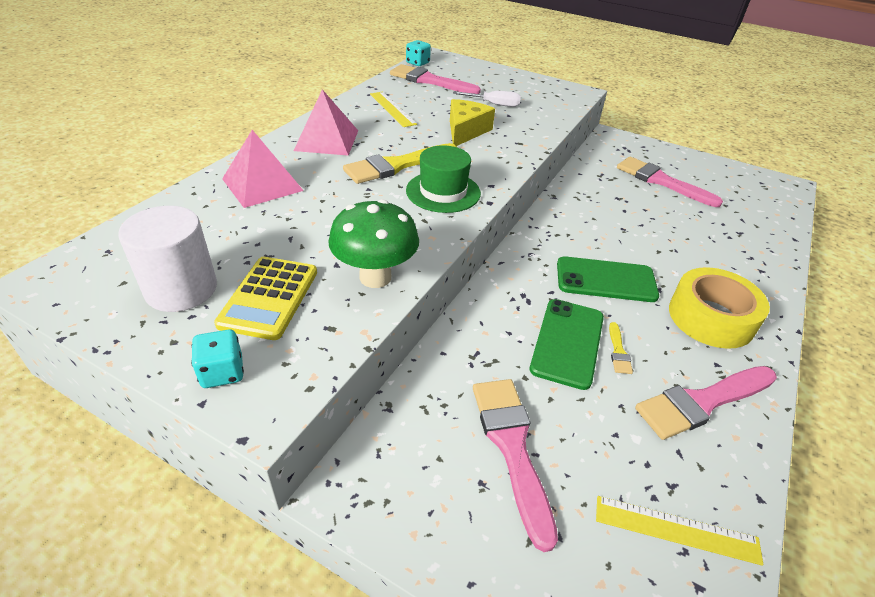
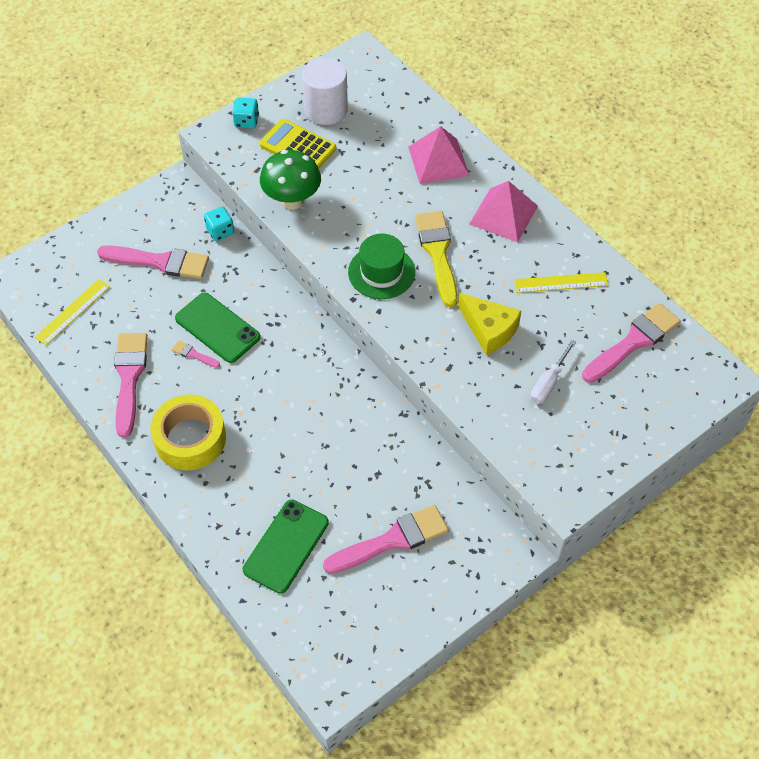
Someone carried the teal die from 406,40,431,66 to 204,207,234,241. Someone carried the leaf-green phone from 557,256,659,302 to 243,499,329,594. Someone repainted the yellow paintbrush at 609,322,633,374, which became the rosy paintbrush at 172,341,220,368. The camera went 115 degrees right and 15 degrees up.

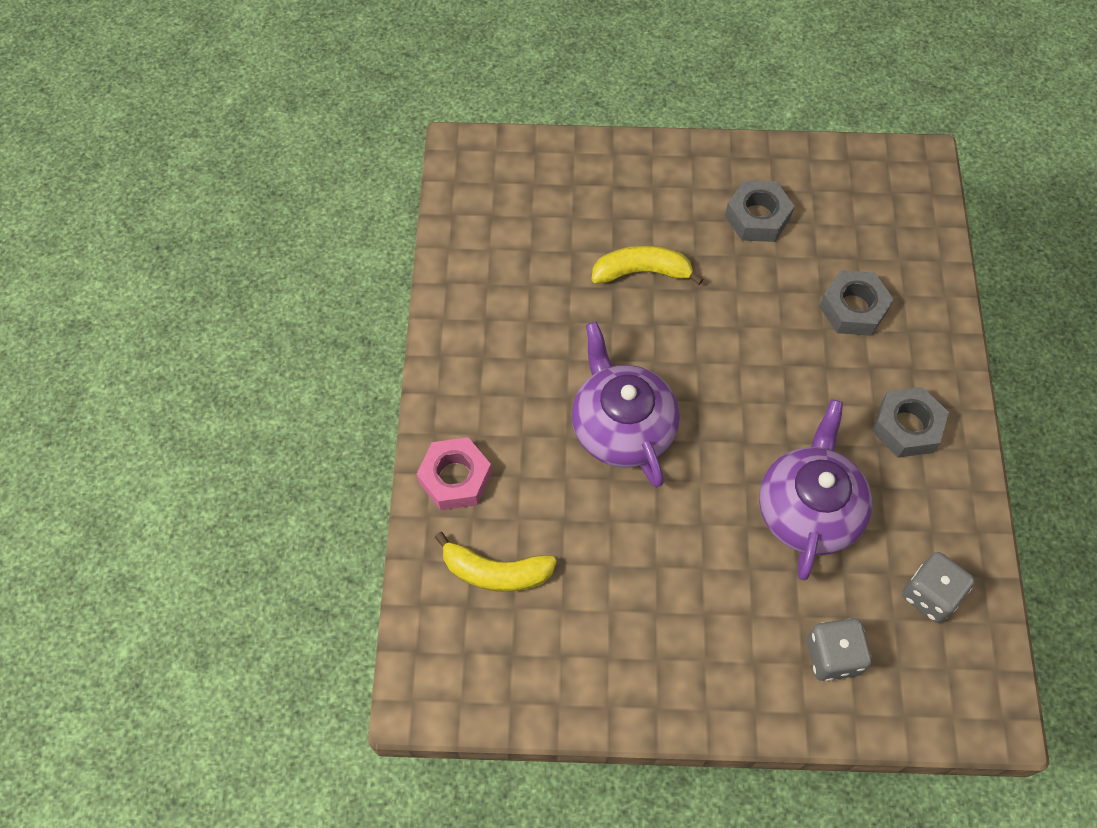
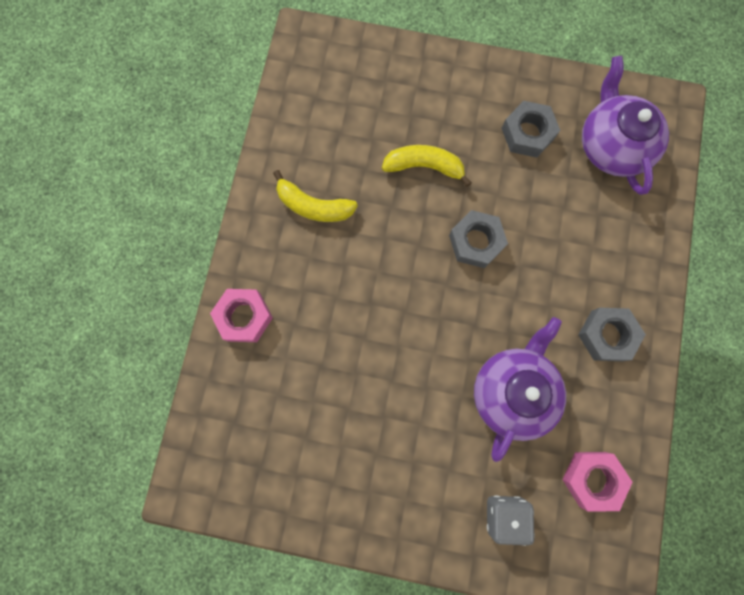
Someone carried the grey hexagon nut from 819,270,894,336 to 449,210,508,268. Someone carried the violet china teapot from 572,321,680,487 to 582,56,669,195. Someone carried the yellow banana from 435,532,557,592 to 273,170,358,222. Someone swapped the grey die at 902,552,975,623 for the rosy hexagon nut at 562,452,633,512. The camera went 10 degrees right and 15 degrees up.

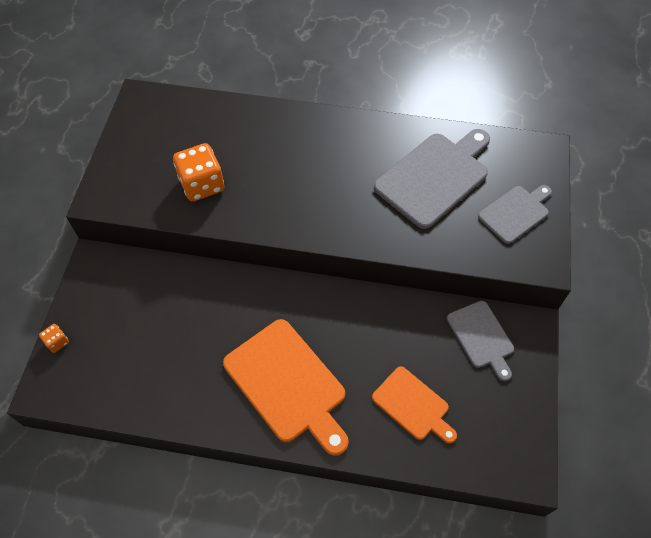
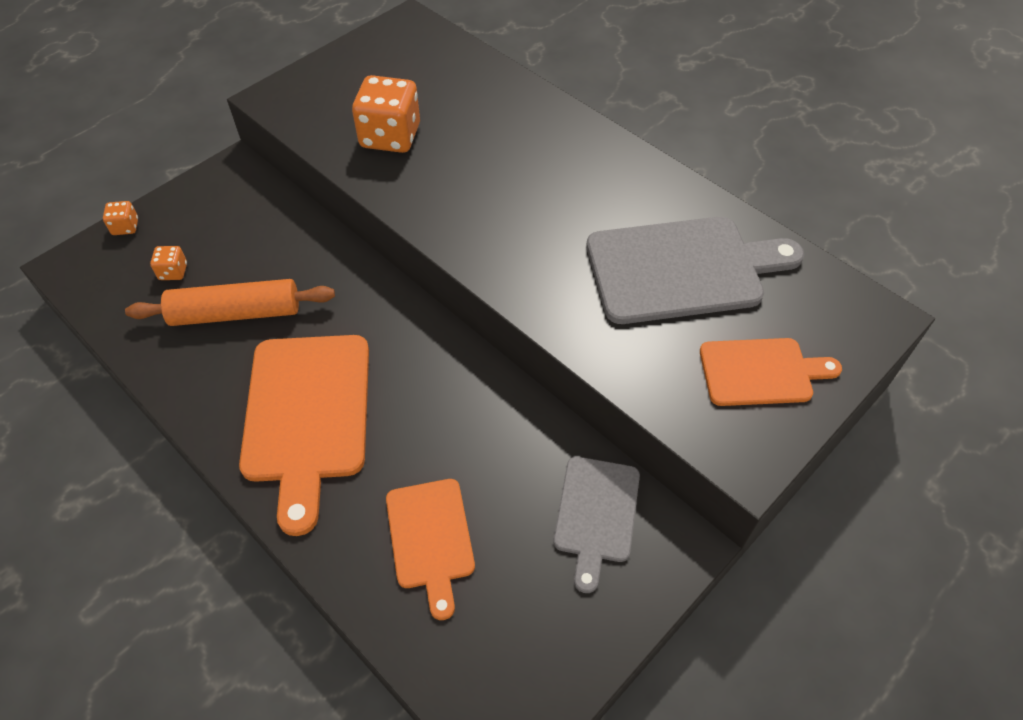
Someone repainted the grey bread board at 478,185,552,244, which became the orange bread board at 700,338,842,406. Someone put down the orange die at 150,246,187,280. Someone put down the orange rolling pin at 125,279,335,326. The camera went 35 degrees right and 5 degrees down.

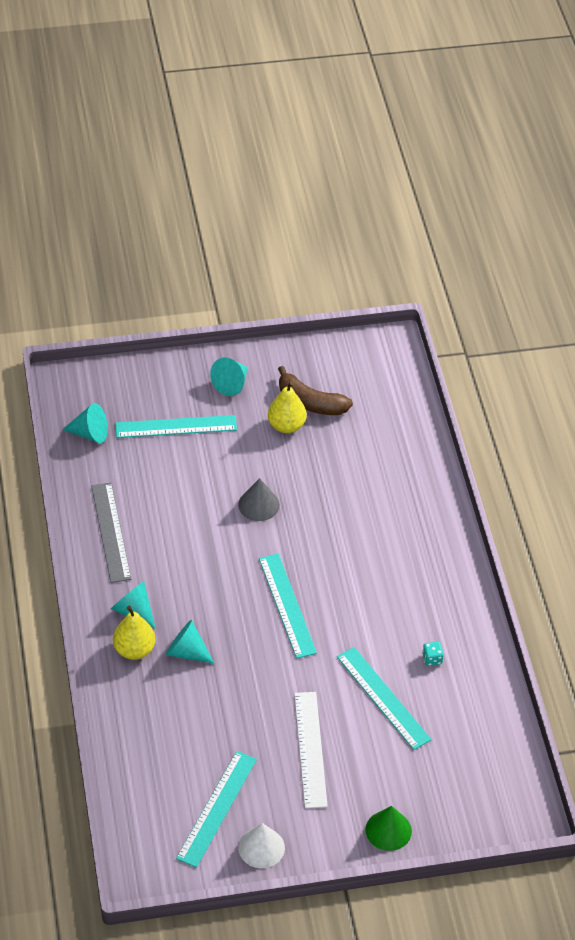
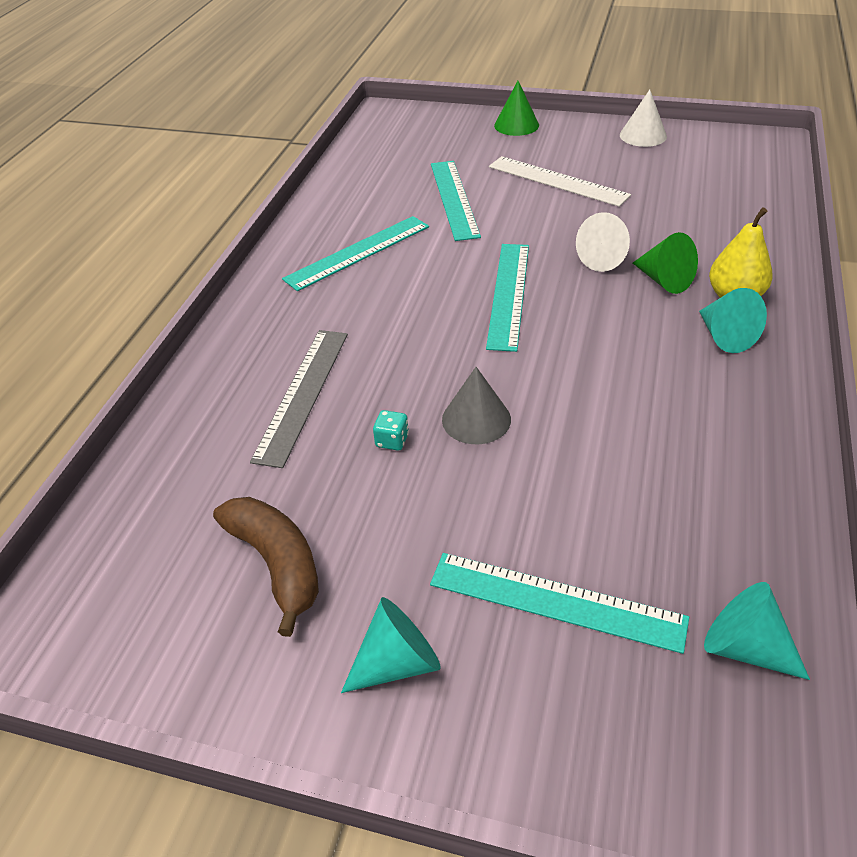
Someone took away the yellow pear fruit at 268,381,307,433. Someone carried the grey ruler from 91,482,131,583 to 250,330,348,468. Someone repainted the teal solid cone at 166,620,214,663, which became the leaf-green solid cone at 633,232,698,294. Someone carried the teal die from 422,642,444,666 to 373,410,409,451. Someone rotated the white ruler at 294,692,328,808 by 75 degrees counterclockwise. Someone carried the teal ruler from 176,751,257,868 to 282,216,429,291. Someone put down the white solid cone at 576,212,630,272. The camera went 150 degrees left and 5 degrees down.

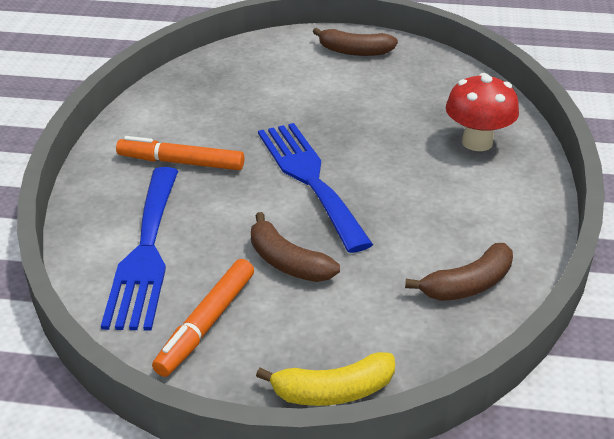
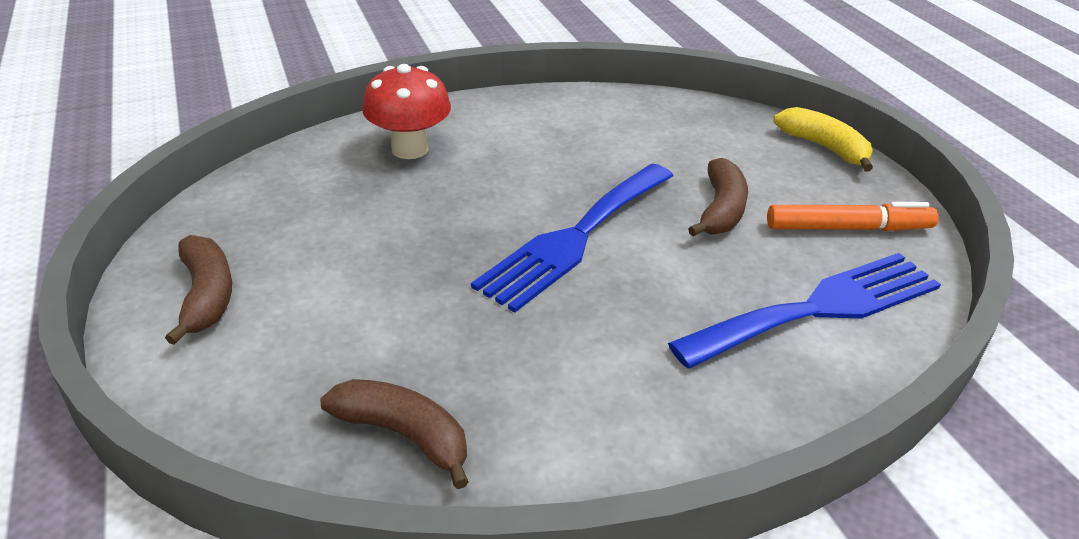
Someone took away the orange felt pen at 116,136,244,170. Someone carried the dark brown banana from 405,243,513,301 to 320,379,468,489. The camera went 120 degrees left and 0 degrees up.

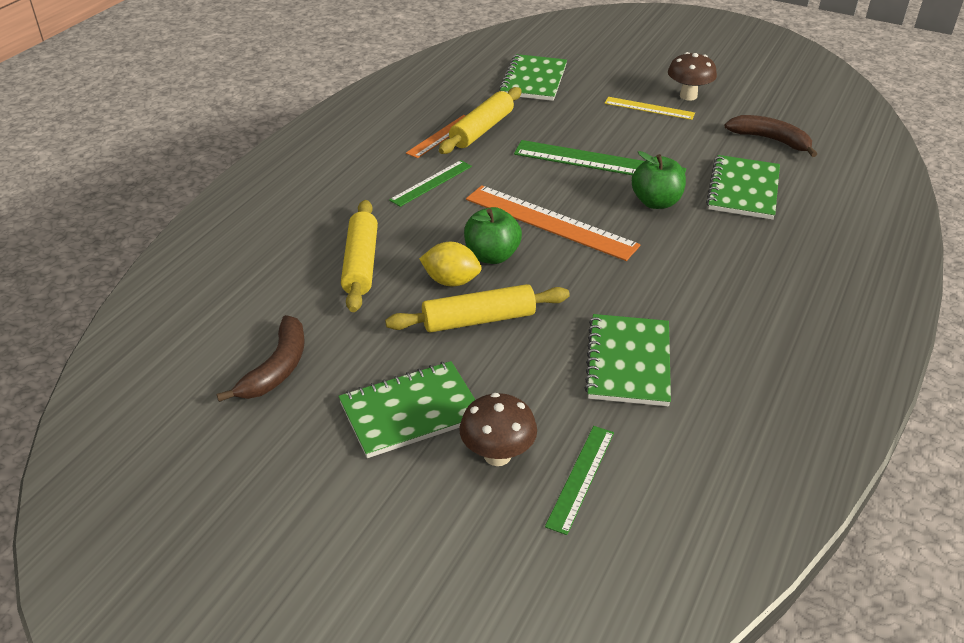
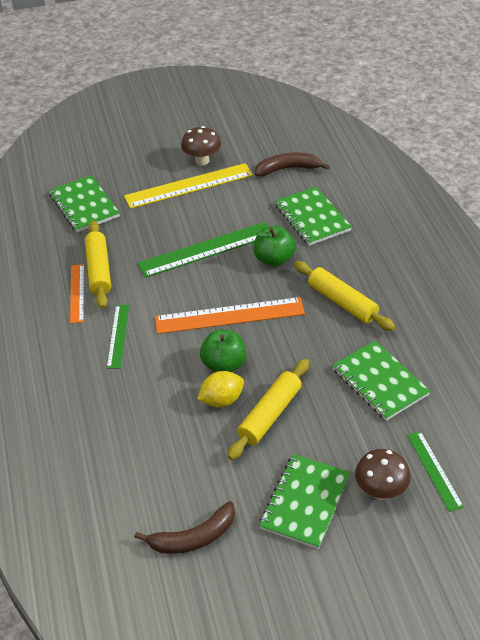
Someone scaled the yellow ruler at 604,97,695,120 by 1.75. Someone carried the yellow rolling pin from 341,200,378,312 to 294,261,395,331. Someone rotated the dark brown banana at 217,315,305,402 by 90 degrees clockwise. The camera went 40 degrees left and 5 degrees up.

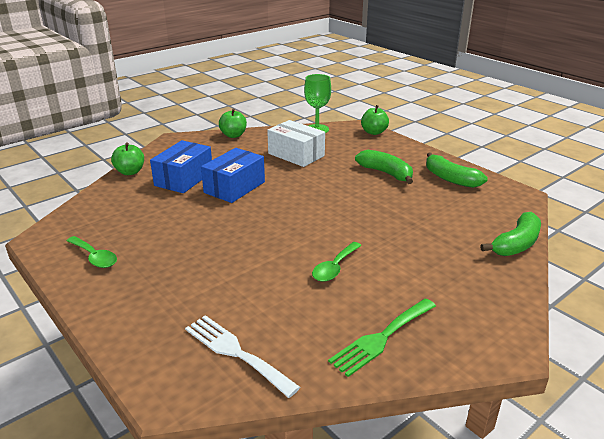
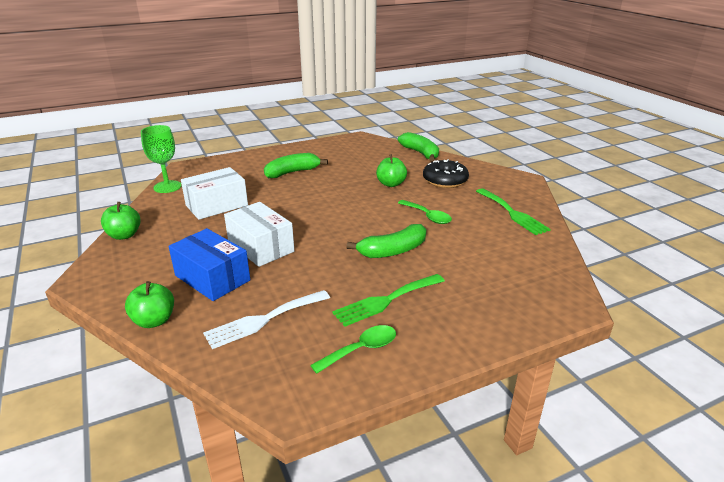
Someone carried the leaf-green apple fruit from 361,105,389,135 to 376,154,407,187. Someone repainted the royal blue parcel at 201,148,265,203, which became the white parcel at 224,202,294,267. Someone carried the leaf-green banana from 426,153,488,188 to 346,224,426,258. Someone carried the white table fork from 185,315,300,398 to 203,290,330,349. Someone put down the black donut at 423,159,469,188. Someone put down the leaf-green table fork at 332,274,445,327. The camera went 75 degrees left and 0 degrees up.

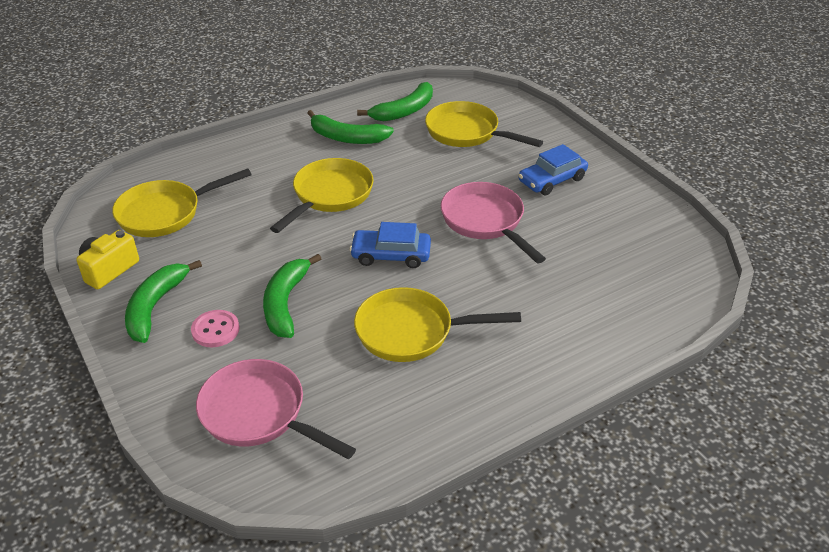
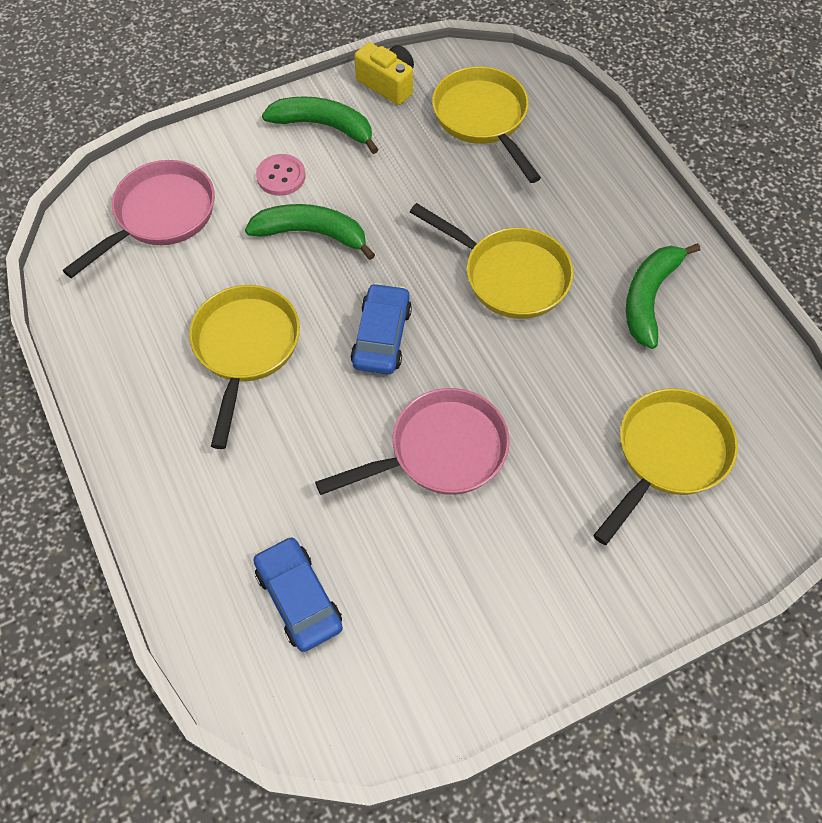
Someone took away the leaf-green banana at 357,82,433,121. Someone carried the royal blue toy car from 518,144,588,196 to 254,536,343,652. The camera went 95 degrees right and 20 degrees up.

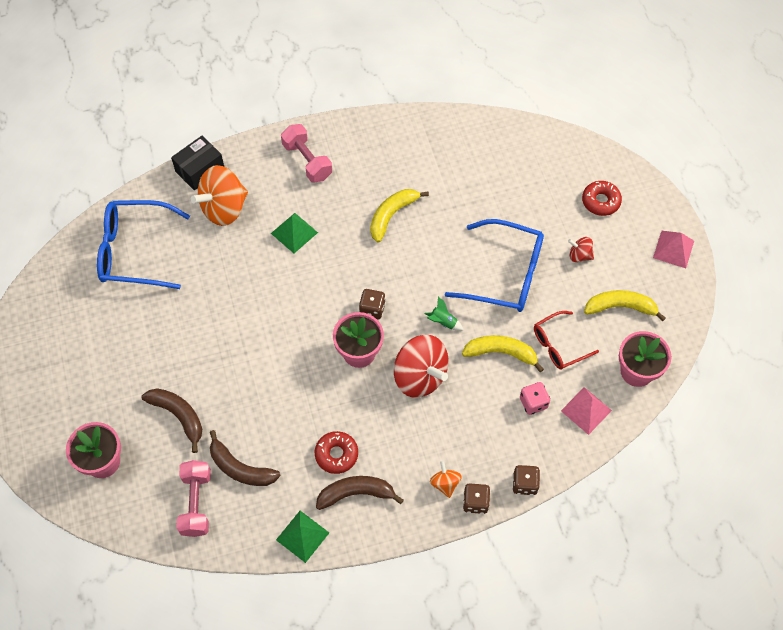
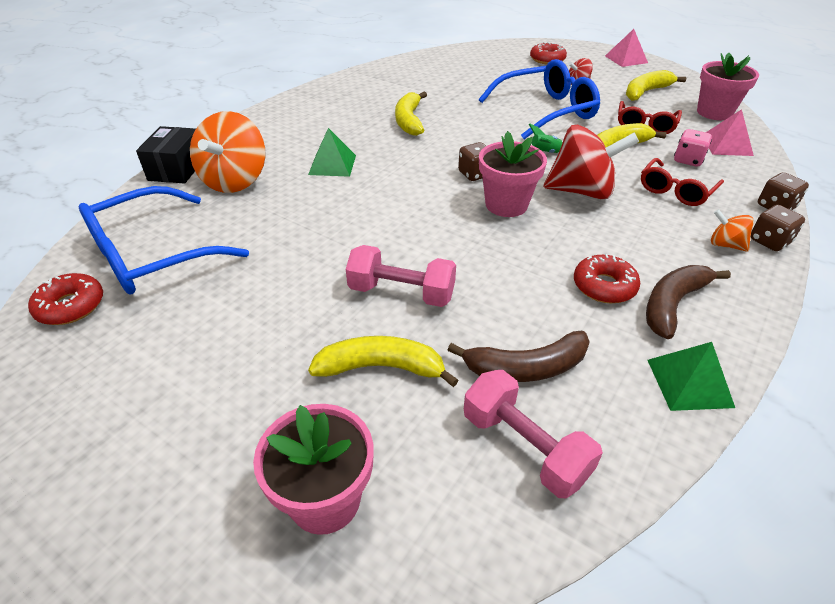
Someone carried the rosy free weight from 281,124,332,183 to 346,245,456,307. Someone repainted the dark brown banana at 142,388,202,453, which became the yellow banana at 308,336,459,387. Someone put down the red glasses at 641,158,724,206. Someone put down the red donut at 28,273,103,325. The camera went 40 degrees left and 20 degrees down.

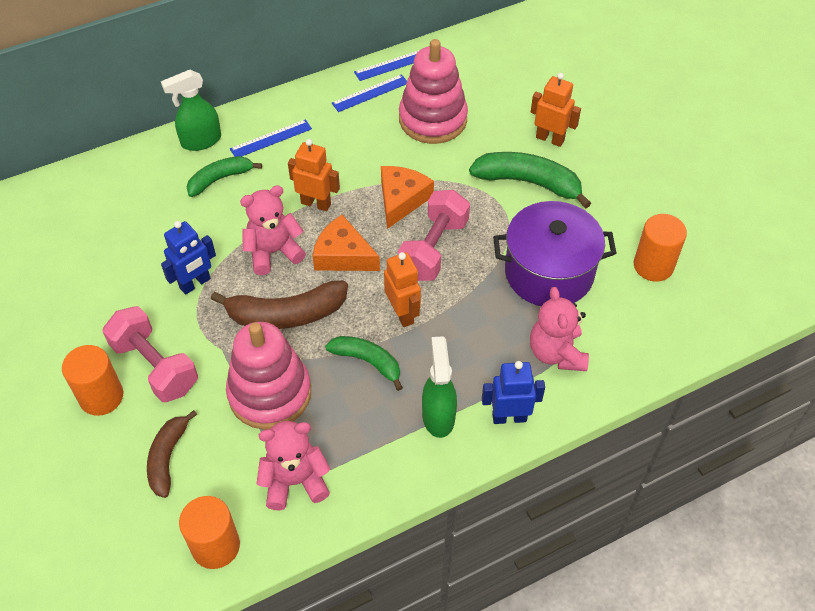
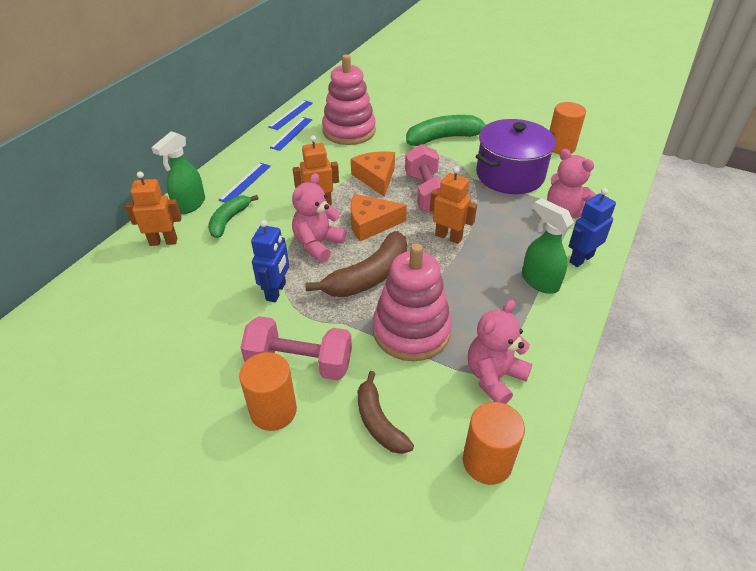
Someone carried the orange toy robot from 531,73,581,147 to 125,171,182,246. Someone took away the leaf-green banana at 325,336,403,391. The camera went 35 degrees left and 10 degrees down.

